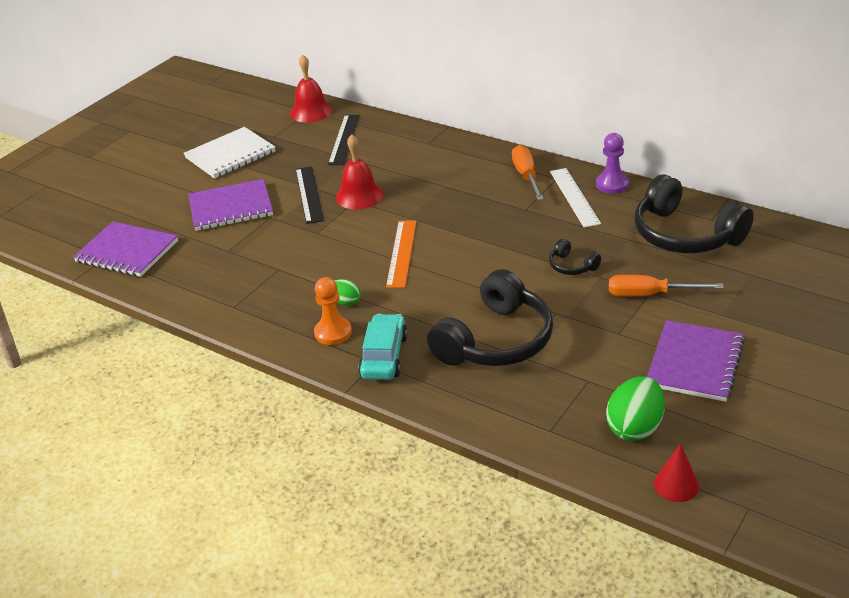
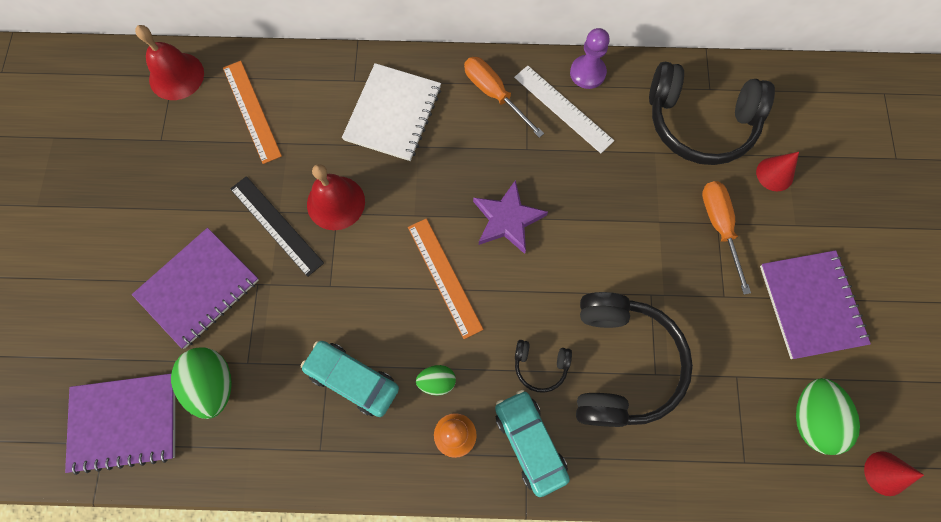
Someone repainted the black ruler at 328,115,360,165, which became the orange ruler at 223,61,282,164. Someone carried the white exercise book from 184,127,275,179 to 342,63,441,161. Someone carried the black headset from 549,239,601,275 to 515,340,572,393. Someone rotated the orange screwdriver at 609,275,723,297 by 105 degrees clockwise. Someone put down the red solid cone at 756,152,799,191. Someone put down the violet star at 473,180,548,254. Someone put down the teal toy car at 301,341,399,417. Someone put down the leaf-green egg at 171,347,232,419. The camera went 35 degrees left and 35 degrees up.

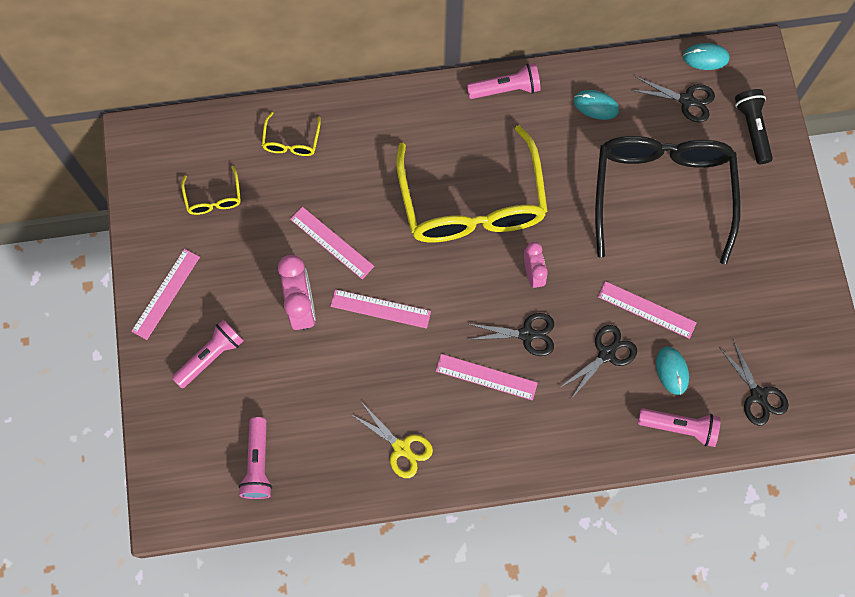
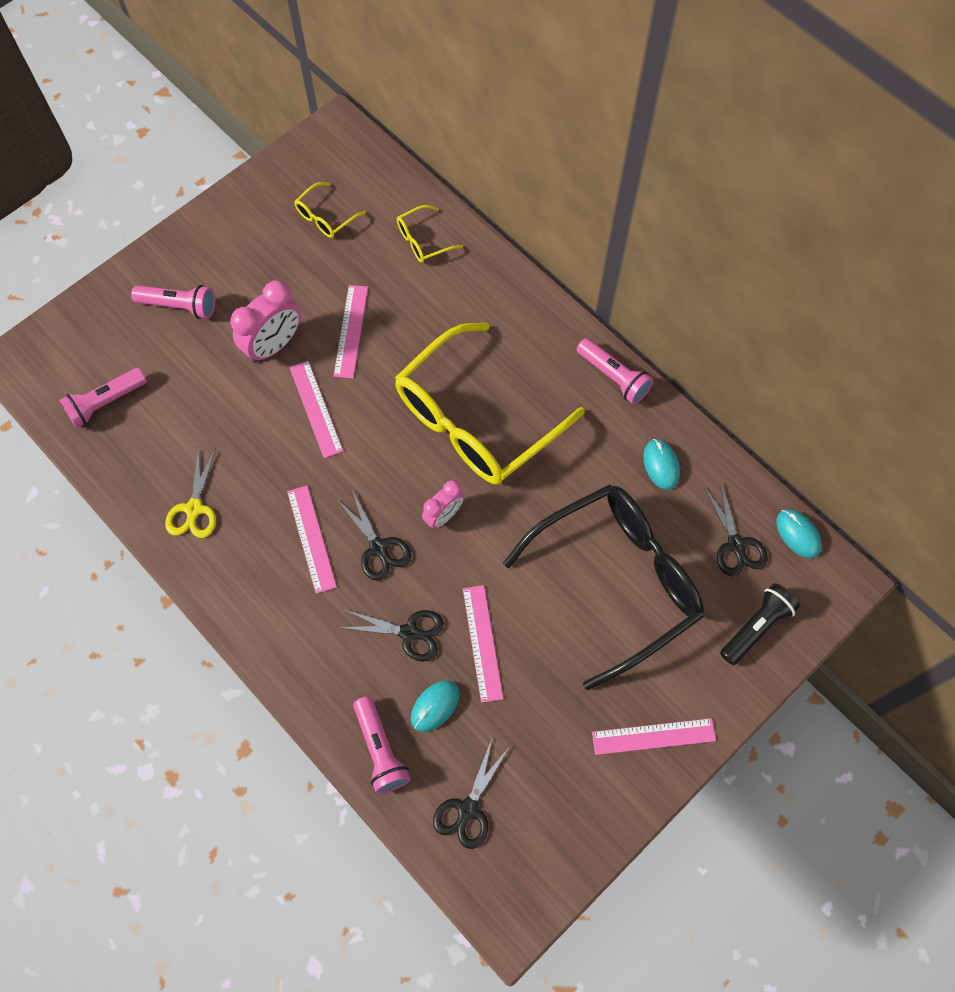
Someone carried the rosy ruler from 131,249,200,340 to 592,718,716,755. The camera went 55 degrees right and 5 degrees down.

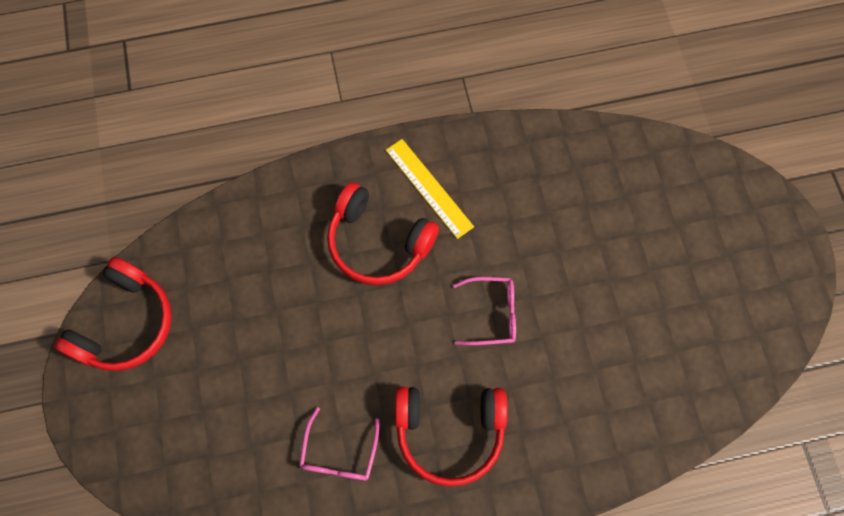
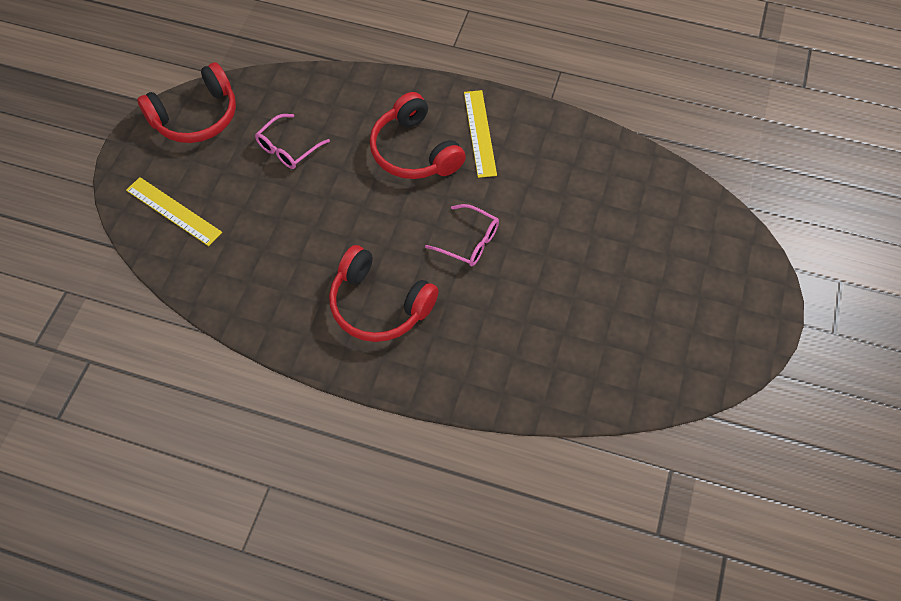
Someone carried the rosy glasses from 299,407,379,481 to 255,114,330,169. Someone put down the yellow ruler at 126,177,222,246. The camera went 30 degrees right and 10 degrees down.

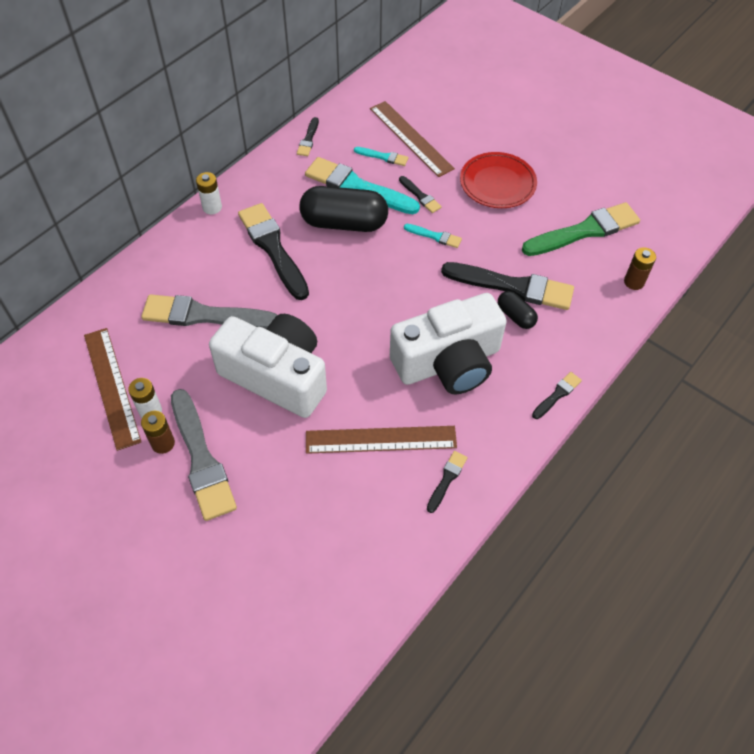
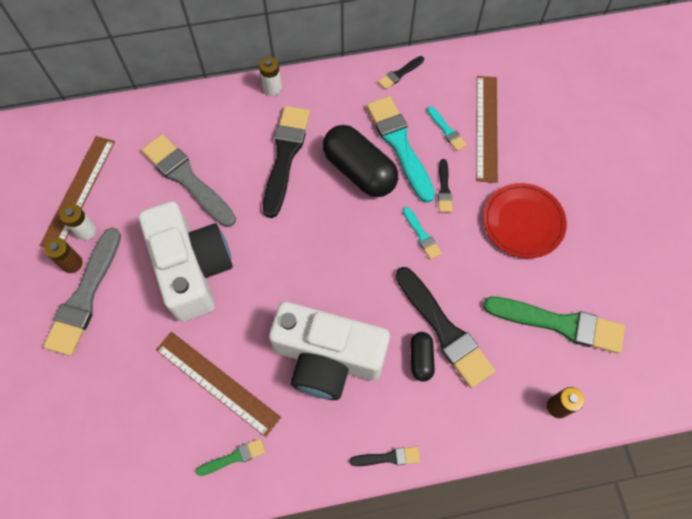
Someone repainted the black paintbrush at 427,451,468,513, which became the leaf-green paintbrush at 196,438,265,476. The camera went 40 degrees right and 10 degrees up.

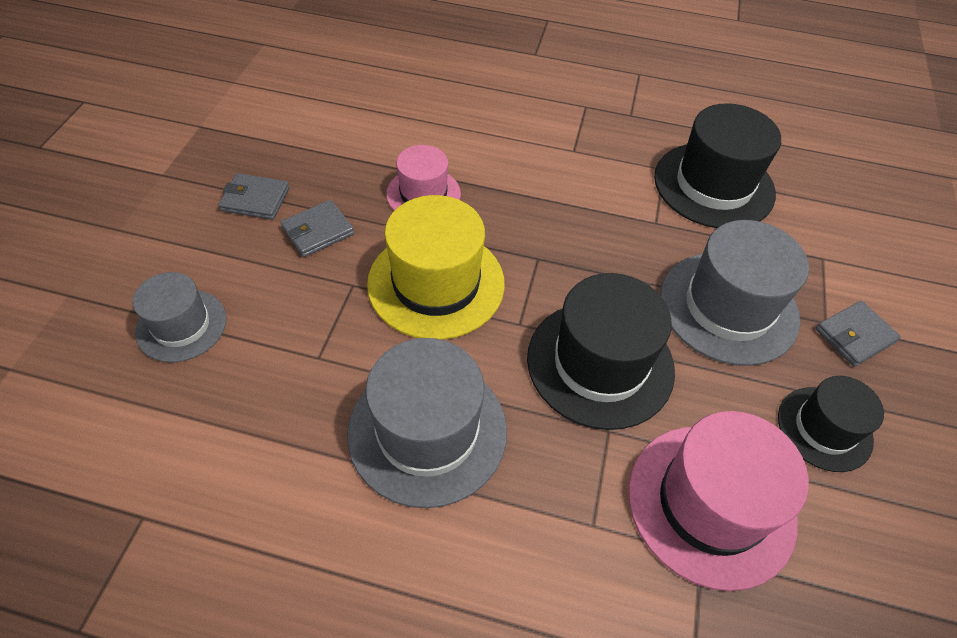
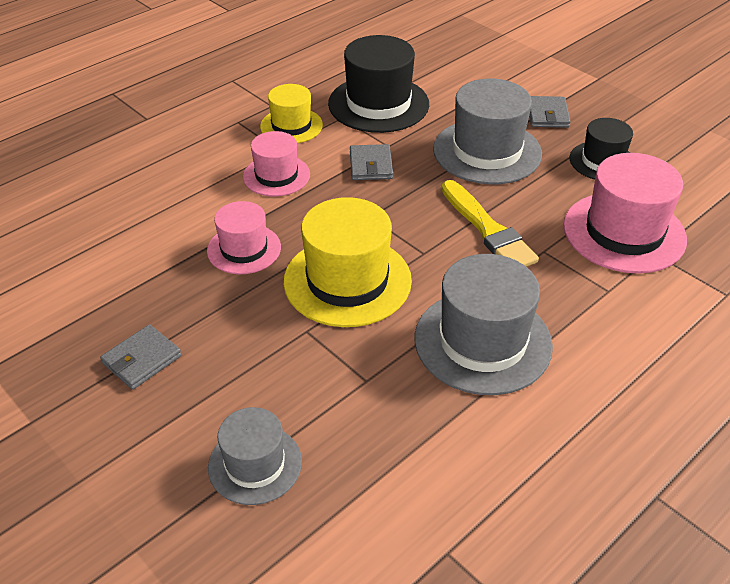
Someone carried the grey wallet from 280,200,354,257 to 350,144,393,180. Someone swapped the black tall hat at 527,273,675,430 for the yellow paintbrush at 441,180,539,267. Someone put down the yellow tall hat at 260,84,323,143. Someone put down the rosy tall hat at 243,131,310,196. The camera went 55 degrees left and 10 degrees down.

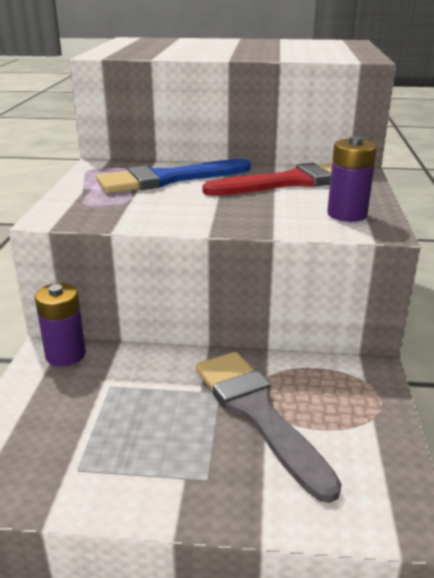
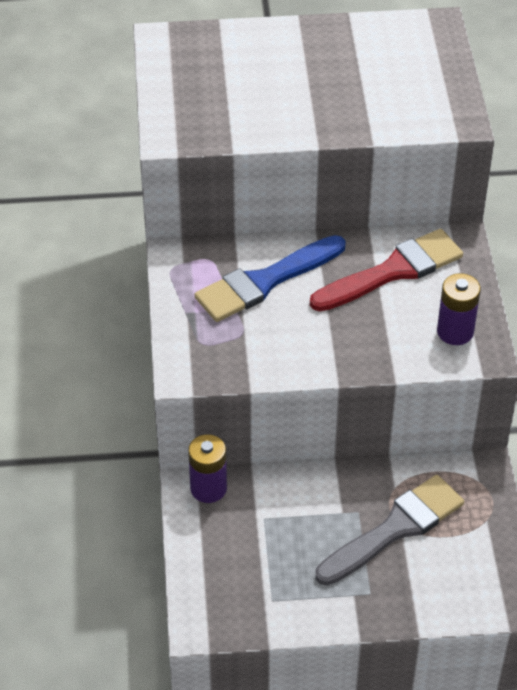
Someone rotated the grey paintbrush at 196,352,341,503 by 90 degrees clockwise. The camera went 10 degrees left and 20 degrees up.

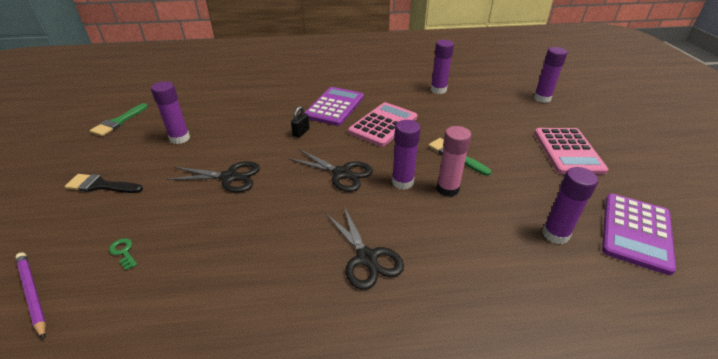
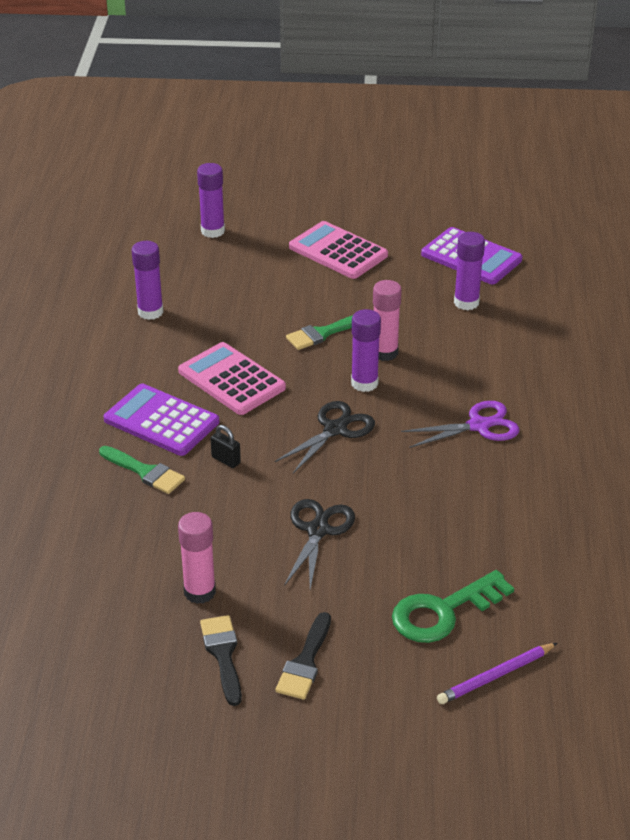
Someone repainted the violet glue stick at 151,81,190,144, which became the rosy glue stick at 178,512,216,604. Someone carried the leaf-green paintbrush from 90,103,148,136 to 99,446,185,494. Someone rotated the rosy adding machine at 534,128,608,174 by 150 degrees counterclockwise. Someone repainted the black scissors at 326,207,404,290, which became the violet scissors at 401,401,519,448. Someone scaled the leaf-green latchkey at 109,238,137,270 by 2.43. Someone put down the black paintbrush at 200,615,242,706. The camera went 80 degrees left and 0 degrees up.

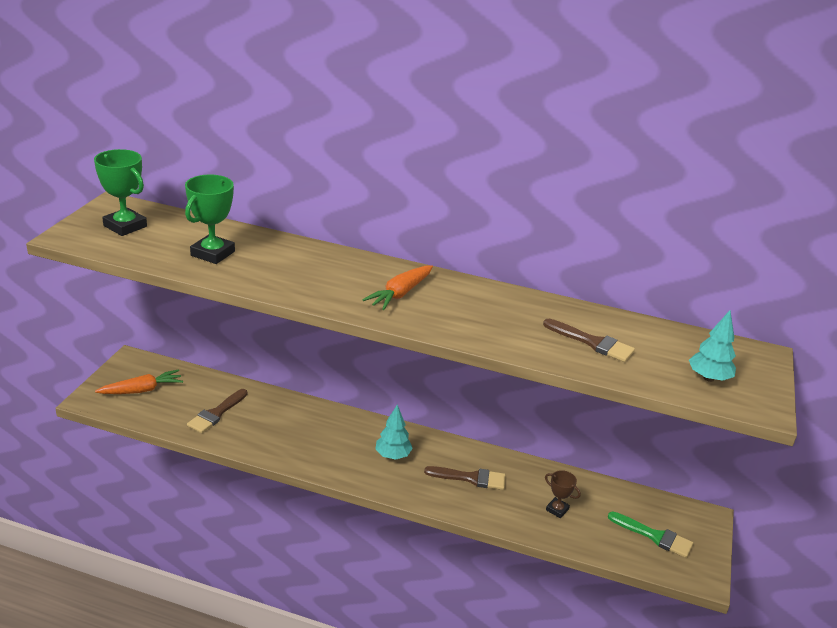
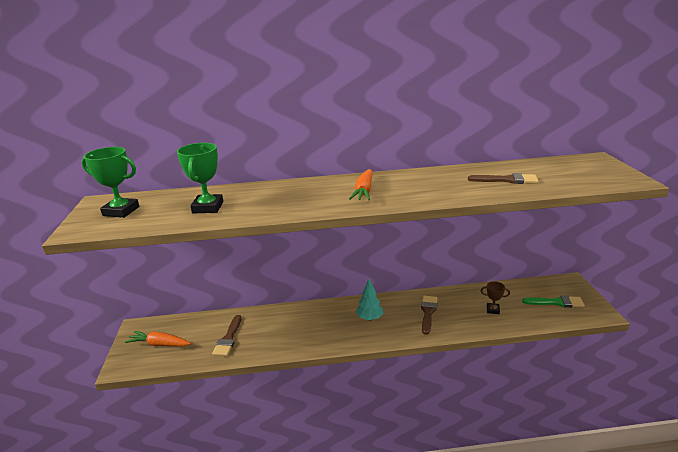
Someone took away the teal fir tree at 689,310,736,382. Someone rotated the orange toy carrot at 95,369,183,394 by 120 degrees counterclockwise. Someone rotated the dark brown paintbrush at 424,466,506,490 by 60 degrees counterclockwise. The camera went 20 degrees left and 5 degrees down.

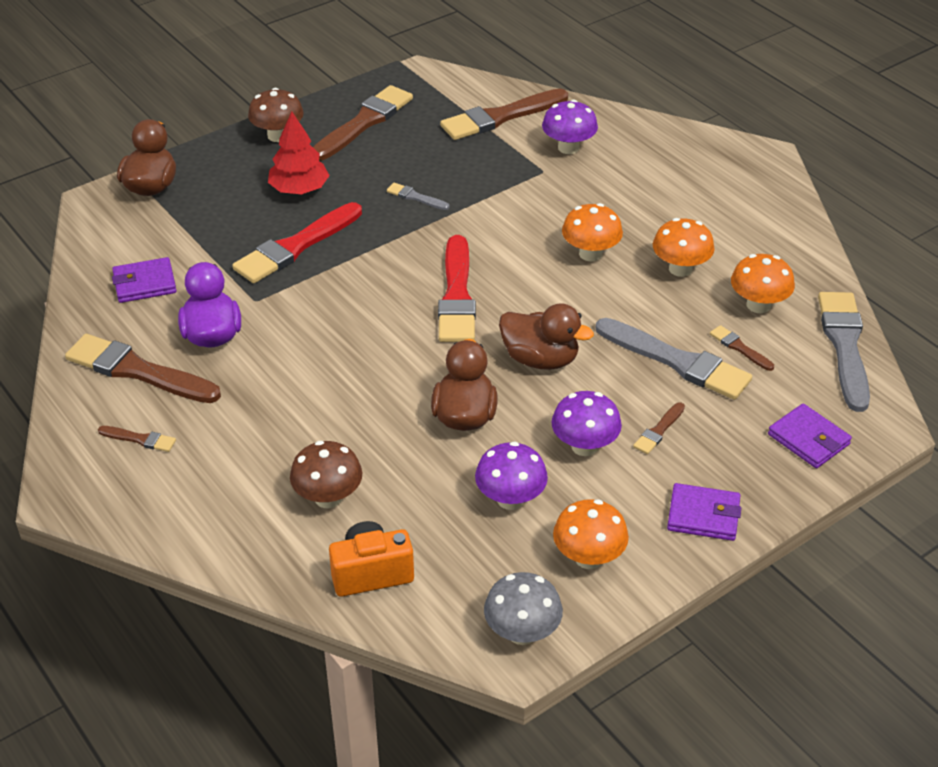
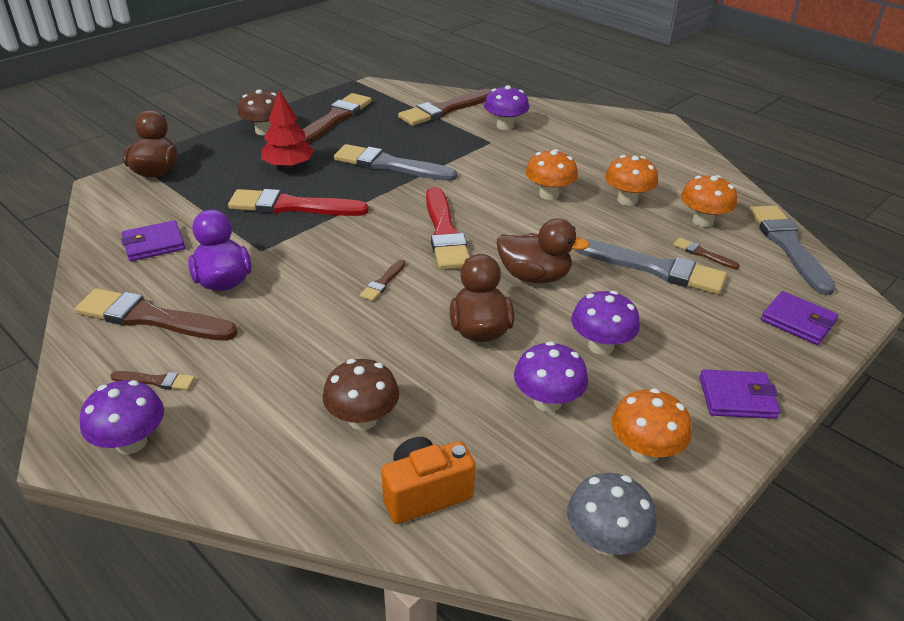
Someone scaled the grey paintbrush at 387,183,449,210 by 2.19. Someone rotated the red paintbrush at 232,202,362,283 by 60 degrees clockwise. Someone carried the dark brown paintbrush from 633,402,685,454 to 360,260,406,301. Someone put down the violet fungus at 80,380,164,454. The camera went 10 degrees left and 5 degrees down.

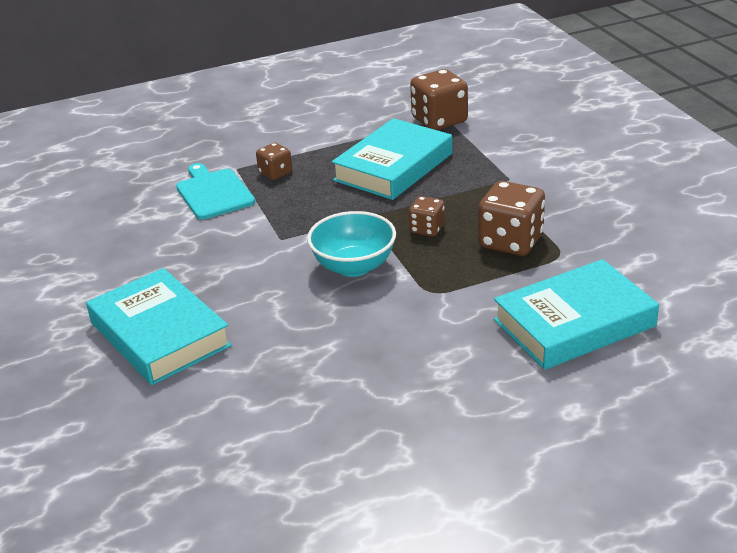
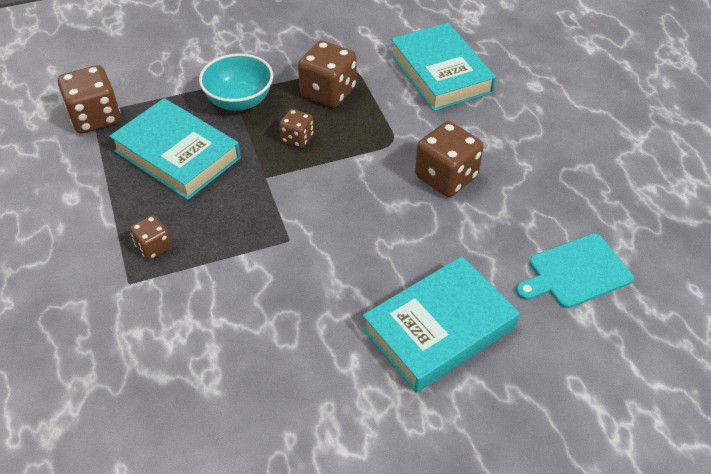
Someone carried the teal bread board from 176,163,255,220 to 516,233,634,308. Someone carried the teal serving bowl from 307,211,396,277 to 199,53,273,111. Someone put down the dark brown die at 415,121,483,197. The camera went 90 degrees left and 15 degrees up.

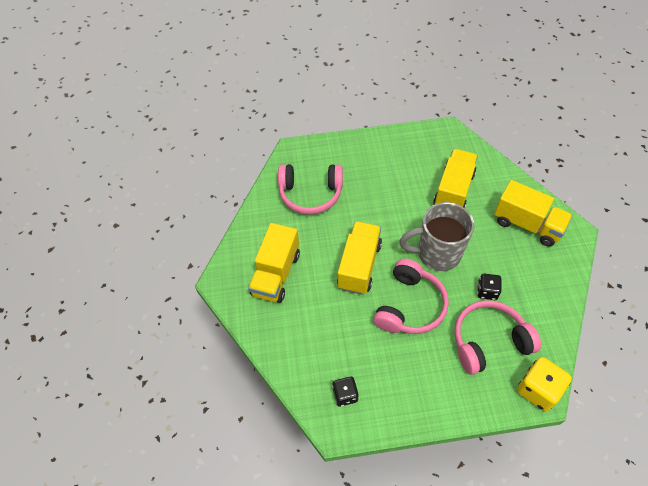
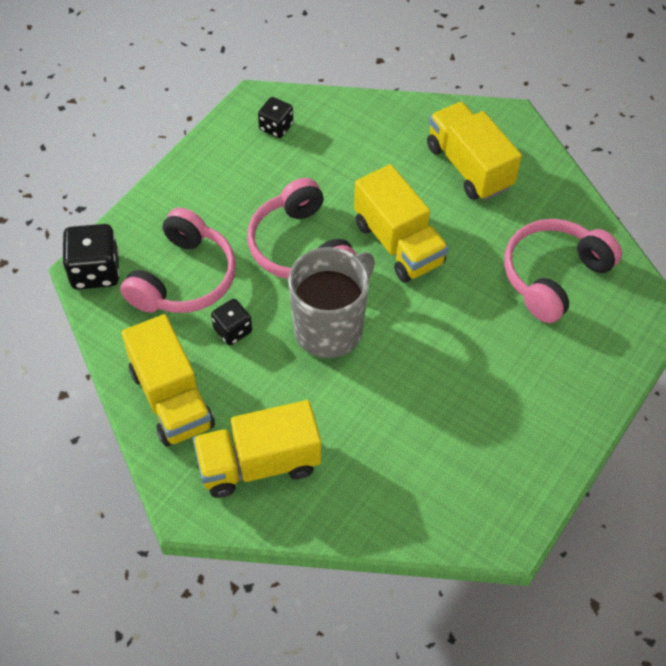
Someone carried the yellow lorry from 433,149,478,208 to 121,314,215,446. Someone repainted the yellow die at 517,357,572,411, which became the black die at 62,224,120,289. The camera went 130 degrees right and 0 degrees up.

